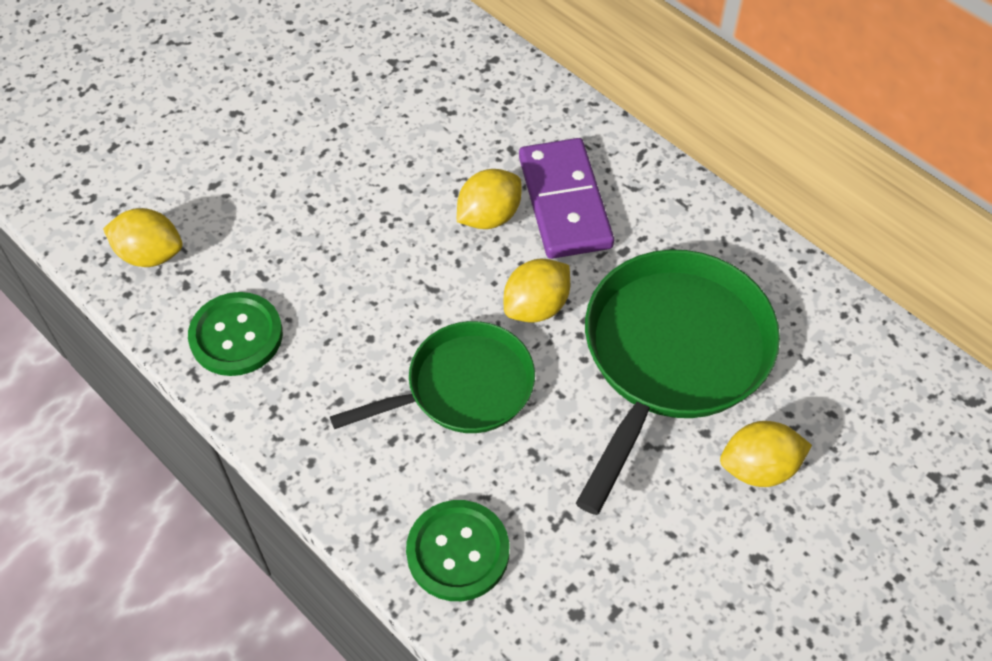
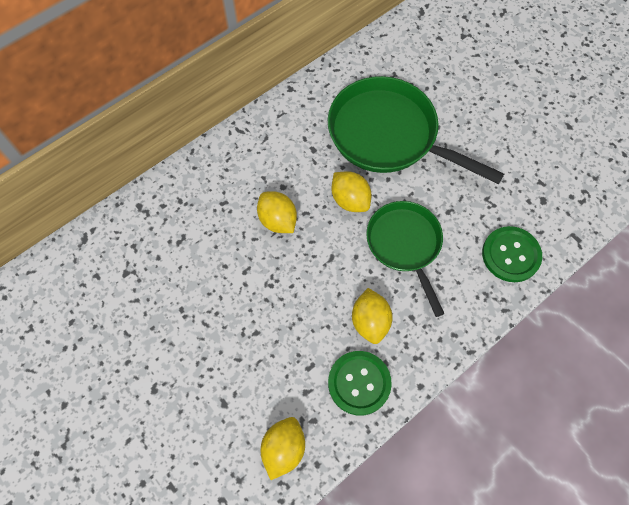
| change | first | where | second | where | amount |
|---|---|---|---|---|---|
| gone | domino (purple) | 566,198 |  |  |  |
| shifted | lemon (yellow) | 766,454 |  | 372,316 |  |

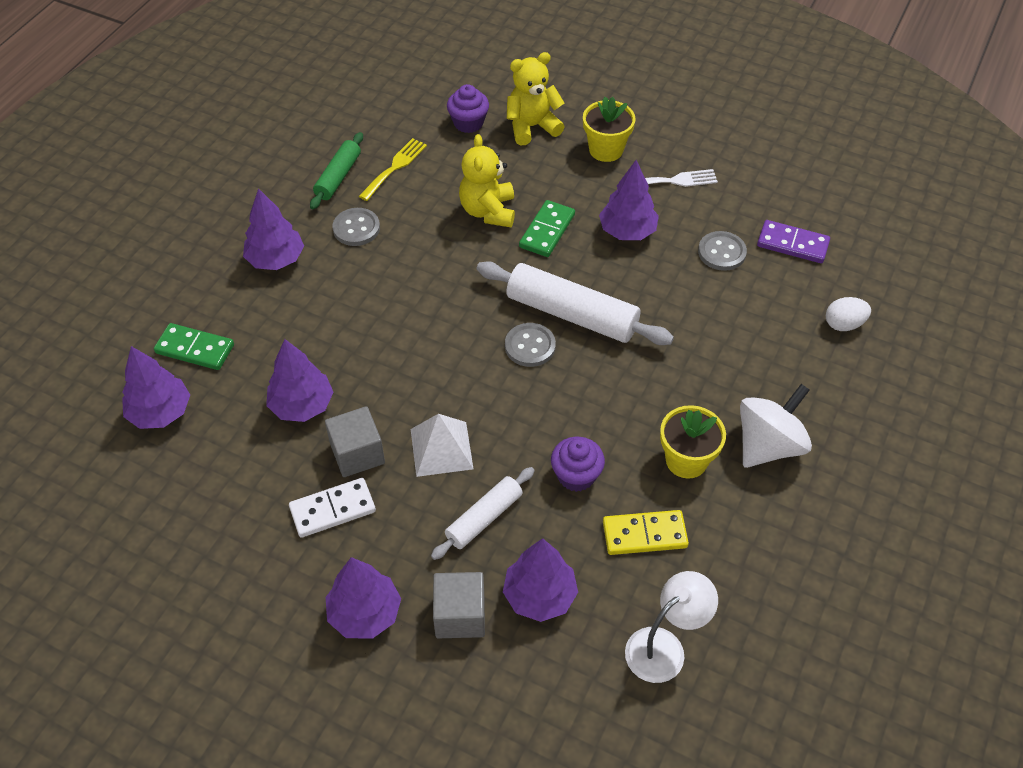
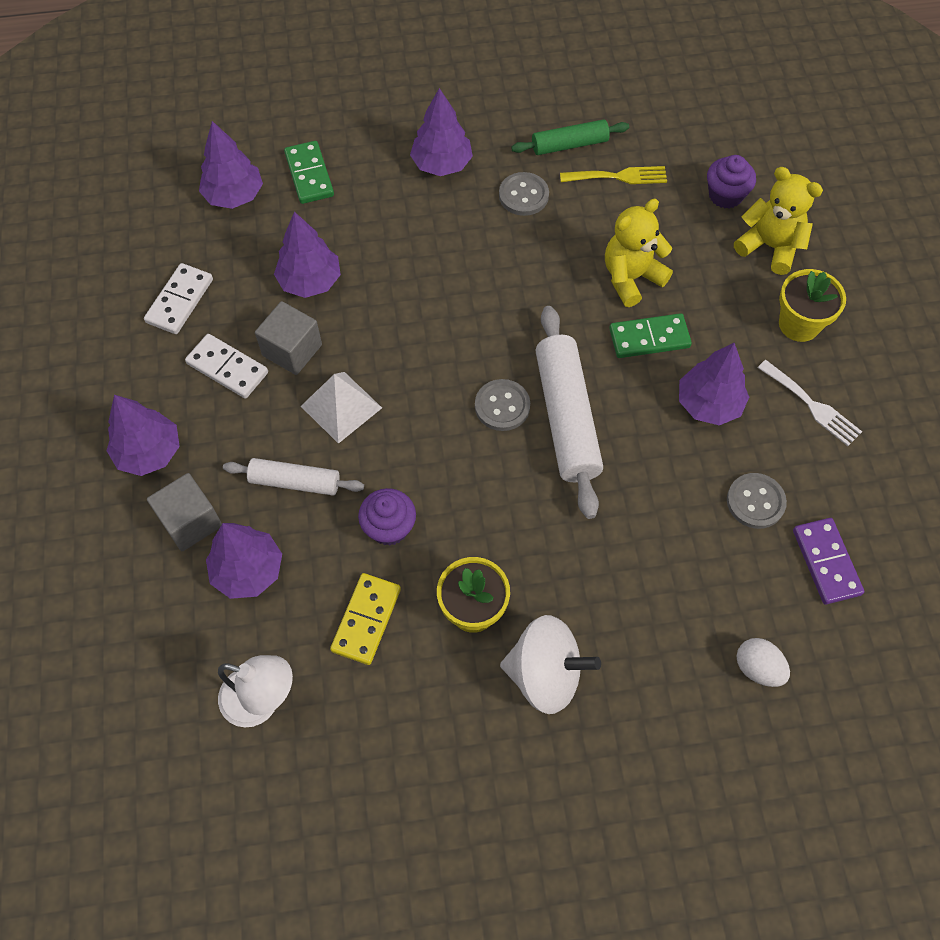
| change | first | where | second | where | amount |
|---|---|---|---|---|---|
| new |  |  | domino (white) | 178,298 |  |
| rotated | domino (yellow) | 646,532 |  | 365,619 | 60 degrees clockwise |

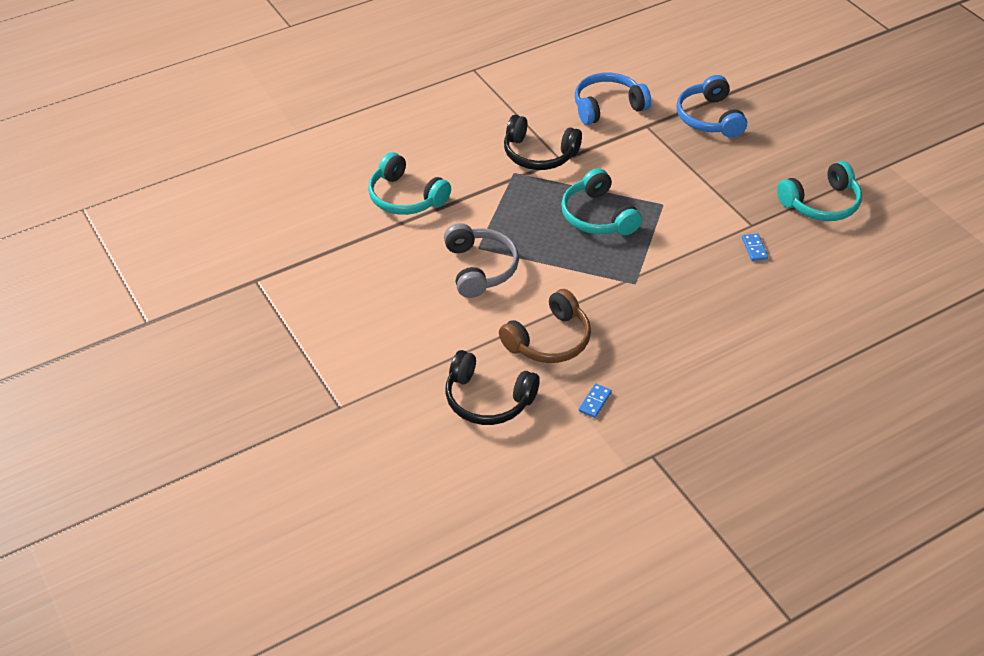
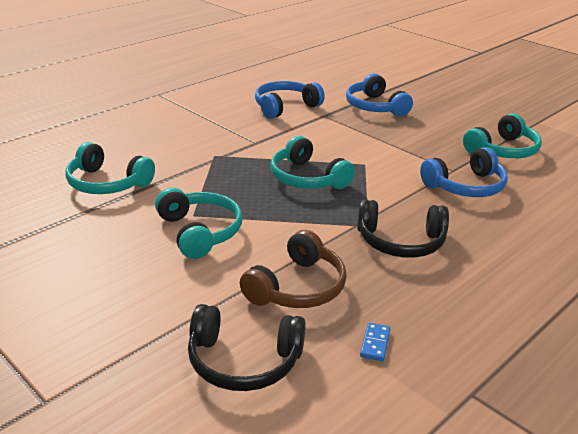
| change | first | where | second | where | amount |
|---|---|---|---|---|---|
| shifted | headphones (black) | 543,142 |  | 403,228 |  |
| swapped | domino (blue) | 755,247 | headphones (blue) | 464,172 |  |
| repainted | headphones (grey) | 481,260 | headphones (turquoise) | 198,223 |  |

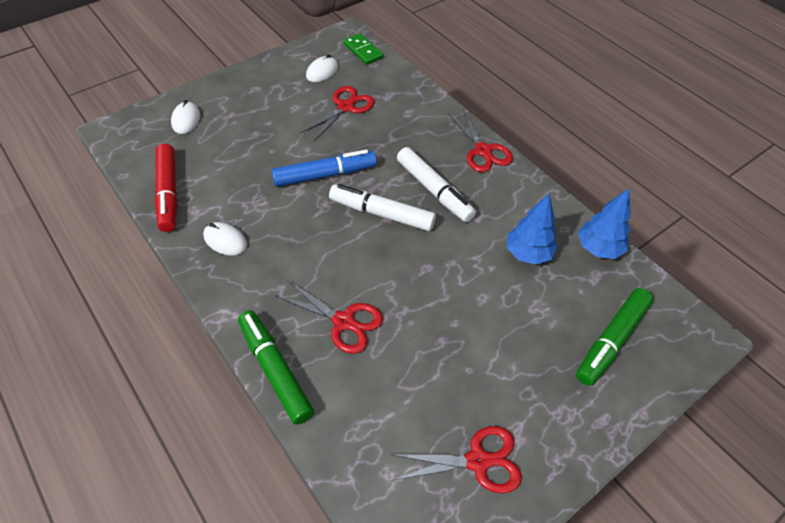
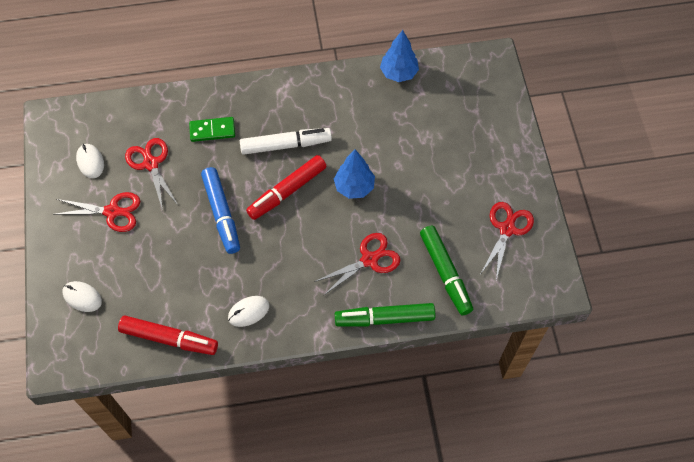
| change | first | where | second | where | amount |
|---|---|---|---|---|---|
| shifted | domino (green) | 363,49 |  | 212,129 |  |
| shifted | scissors (red) | 480,140 |  | 98,212 |  |
| shifted | tree (blue) | 532,229 |  | 354,174 |  |
| shifted | marker (green) | 614,337 |  | 446,271 |  |
| repainted | marker (white) | 382,207 | marker (red) | 286,187 |  |
| rotated | marker (blue) | 324,168 |  | 220,210 | 150 degrees clockwise |

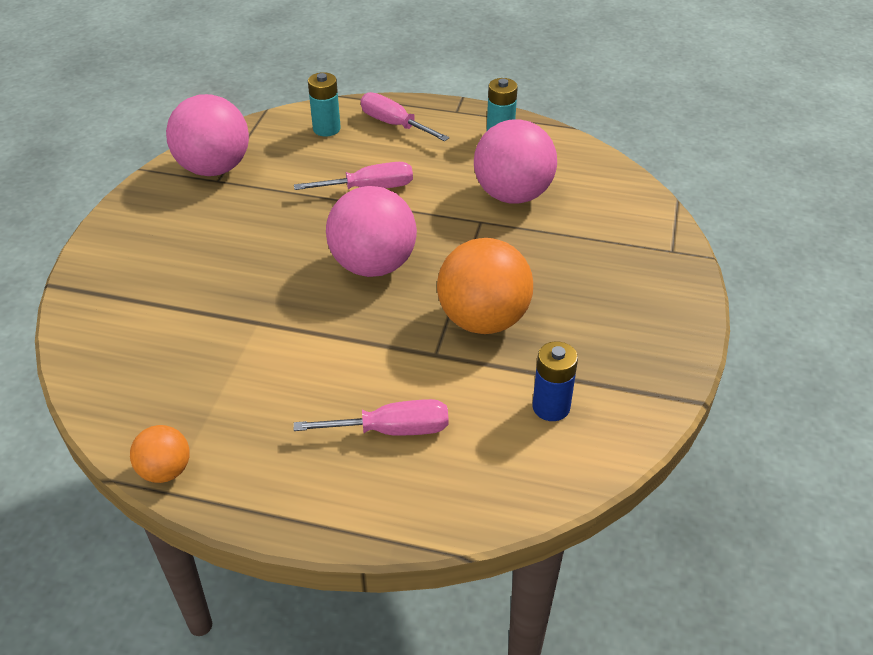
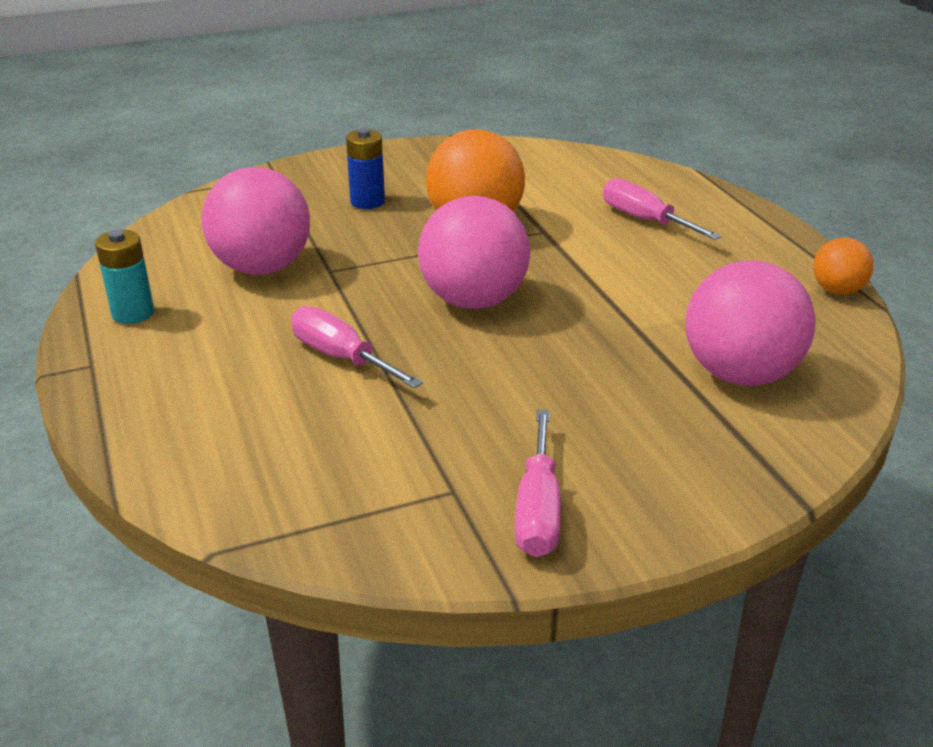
| change | first | where | second | where | amount |
|---|---|---|---|---|---|
| gone | battery (turquoise) | 324,104 |  |  |  |
| shifted | ball (pink) | 207,135 |  | 751,323 |  |
| shifted | screwdriver (pink) | 405,116 |  | 538,483 |  |
| shifted | battery (blue) | 555,381 |  | 365,168 |  |

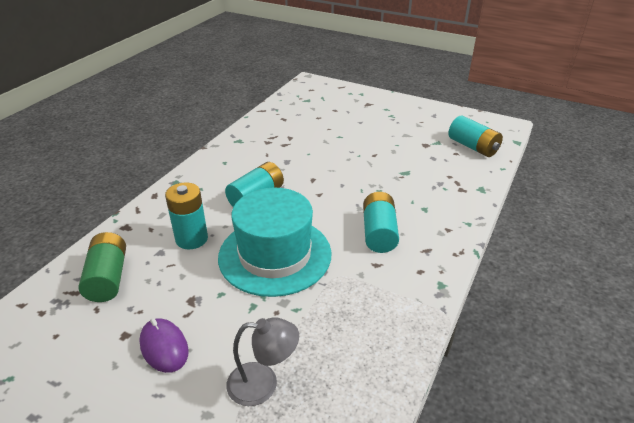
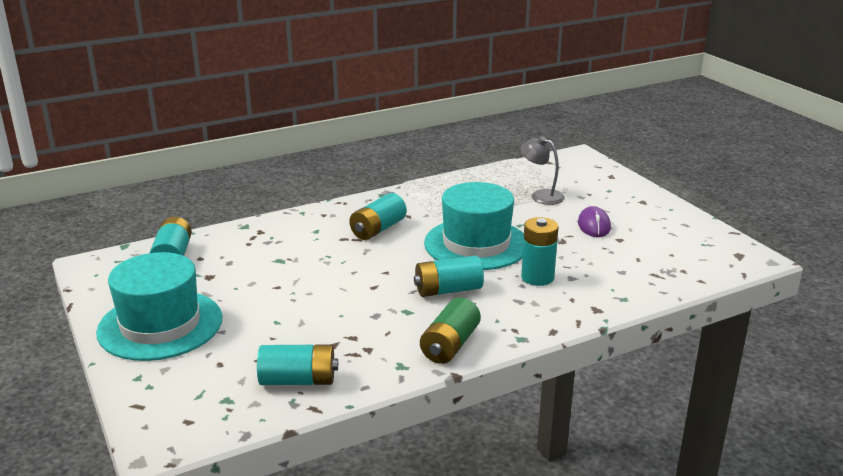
| change | first | where | second | where | amount |
|---|---|---|---|---|---|
| new |  |  | hat (turquoise) | 159,306 |  |
| new |  |  | battery (turquoise) | 297,364 |  |
| shifted | battery (green) | 102,267 |  | 450,331 |  |

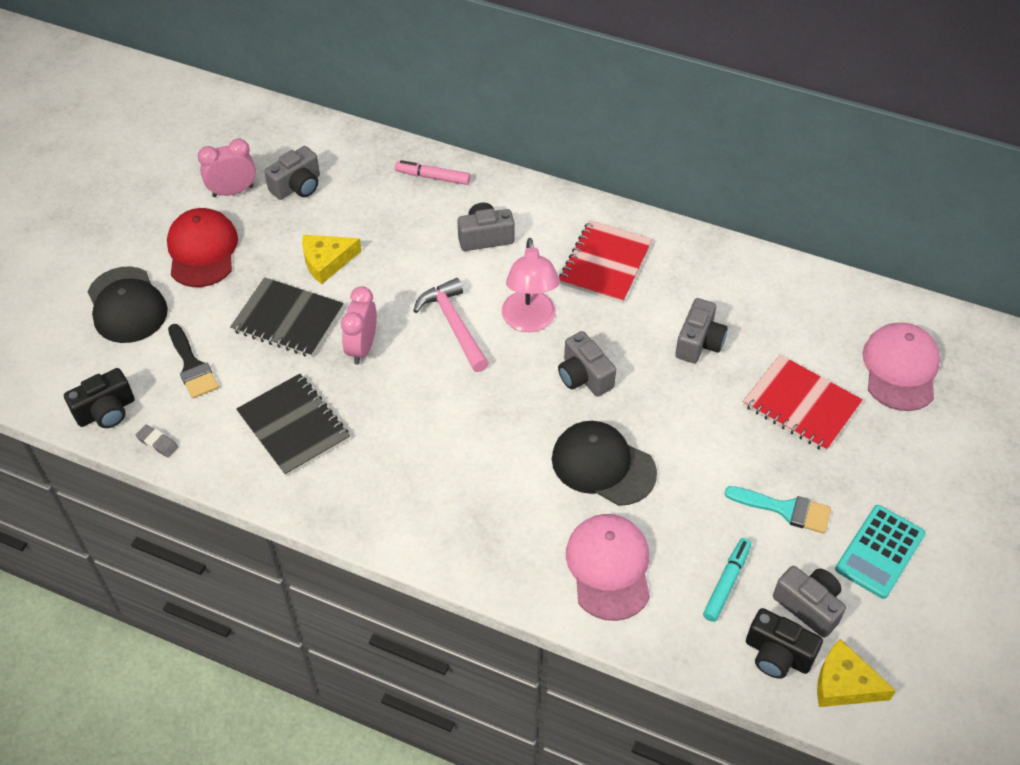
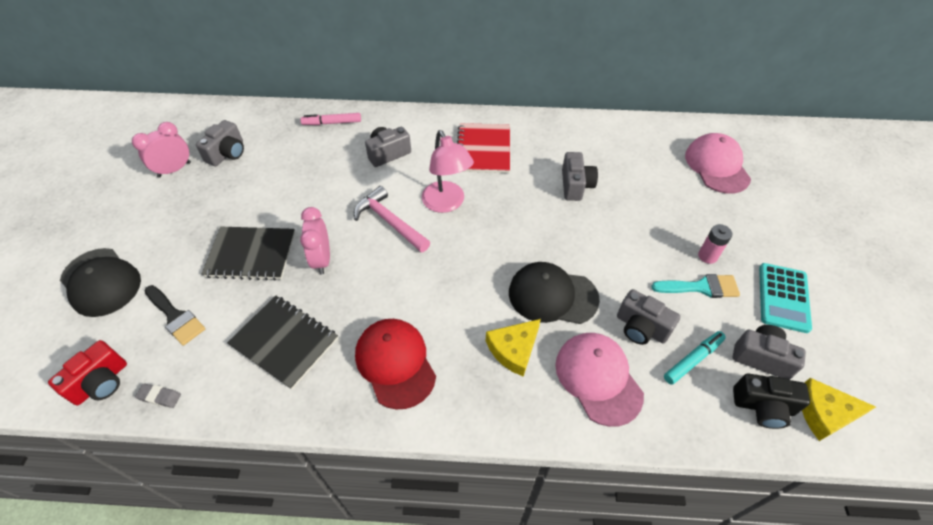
| change | first | where | second | where | amount |
|---|---|---|---|---|---|
| gone | notebook (red) | 803,403 |  |  |  |
| new |  |  | battery (pink) | 715,244 |  |
| shifted | cap (red) | 202,247 |  | 395,364 |  |
| shifted | cheese (yellow) | 331,259 |  | 513,348 |  |
| shifted | camera (grey) | 587,364 |  | 649,317 |  |
| repainted | camera (black) | 99,398 | camera (red) | 87,373 |  |
| rotated | marker (turquoise) | 727,580 |  | 695,358 | 45 degrees clockwise |

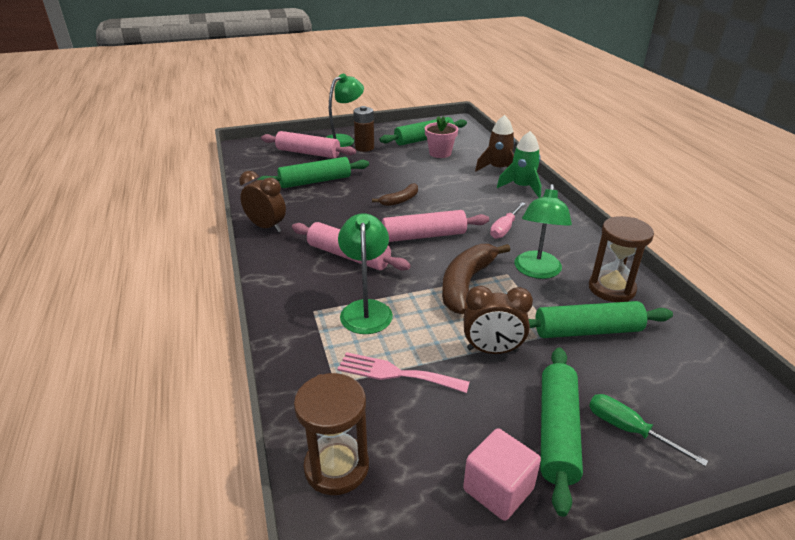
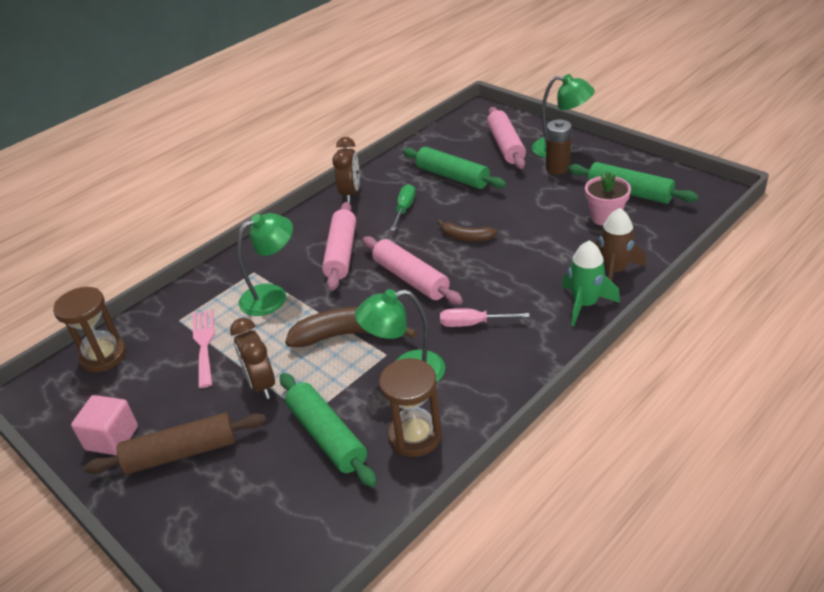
| change | first | where | second | where | amount |
|---|---|---|---|---|---|
| shifted | screwdriver (green) | 648,430 |  | 402,207 |  |
| repainted | rolling pin (green) | 561,432 | rolling pin (brown) | 175,443 |  |

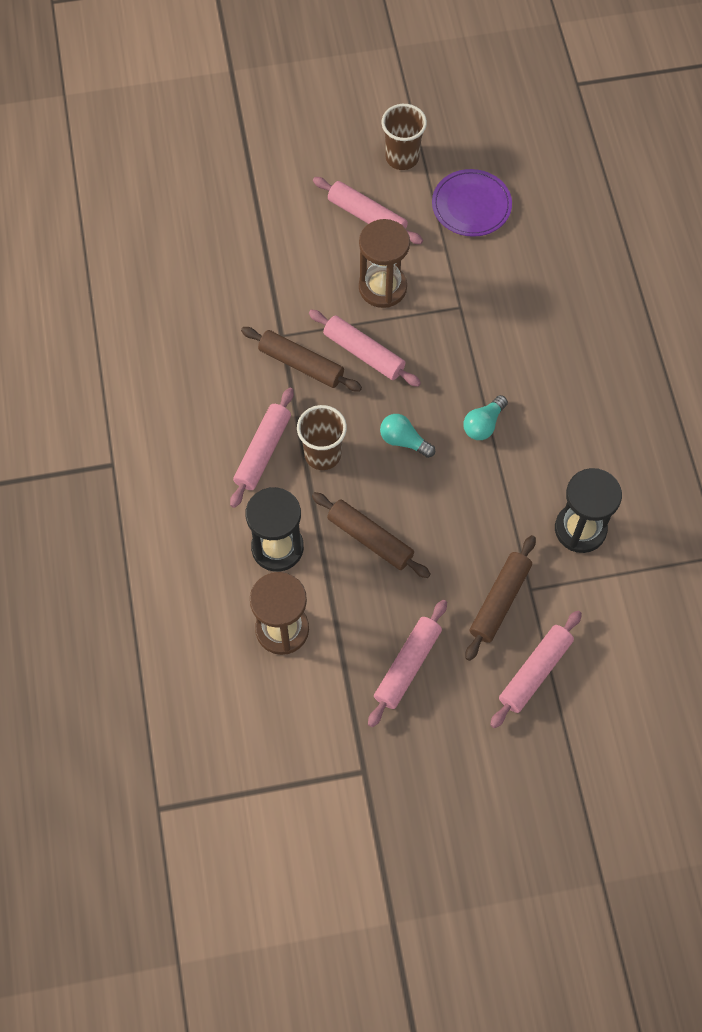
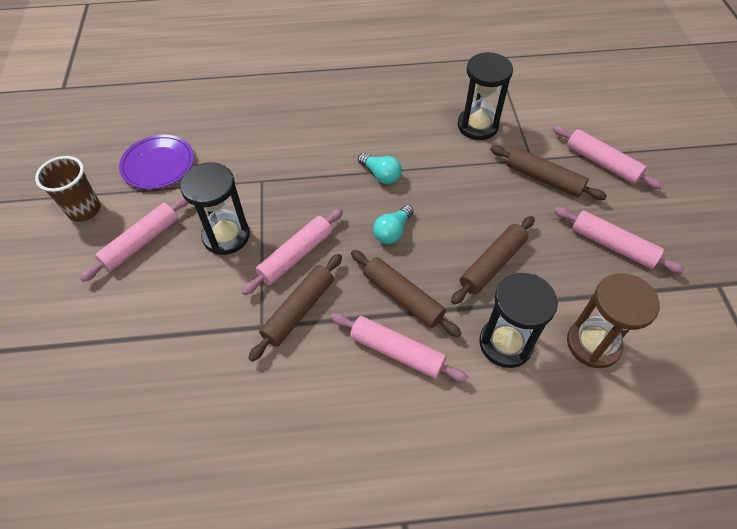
| change | first | where | second | where | amount |
|---|---|---|---|---|---|
| swapped | cup (brown) | 322,437 | rolling pin (brown) | 406,293 |  |
| repainted | hourglass (brown) | 384,263 | hourglass (black) | 215,208 |  |

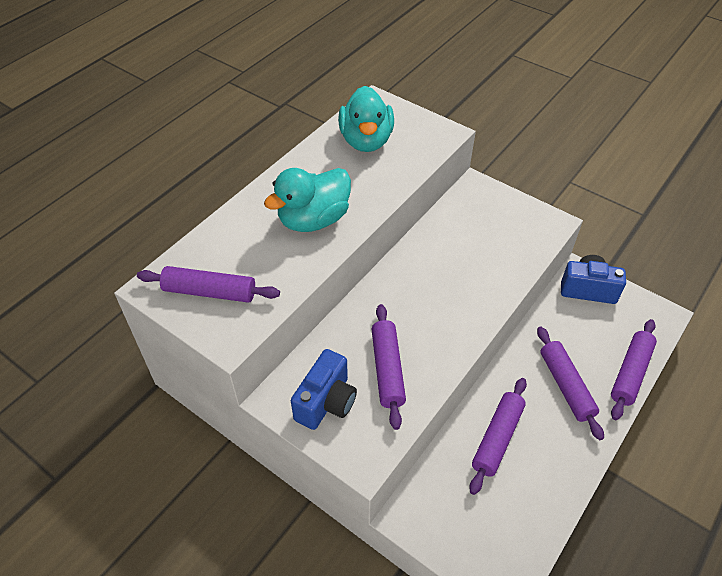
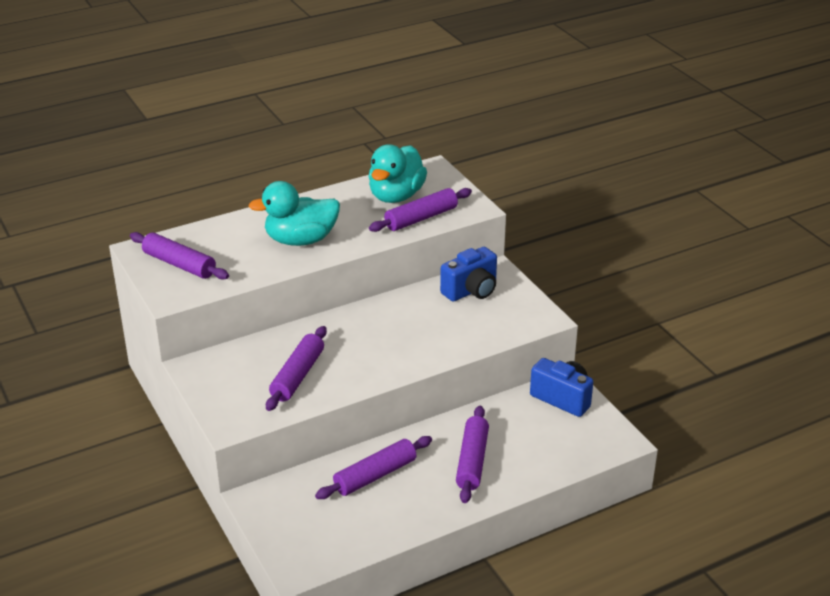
| change | first | where | second | where | amount |
|---|---|---|---|---|---|
| shifted | camera (blue) | 324,389 |  | 468,274 |  |
| shifted | rolling pin (purple) | 634,369 |  | 420,210 |  |

